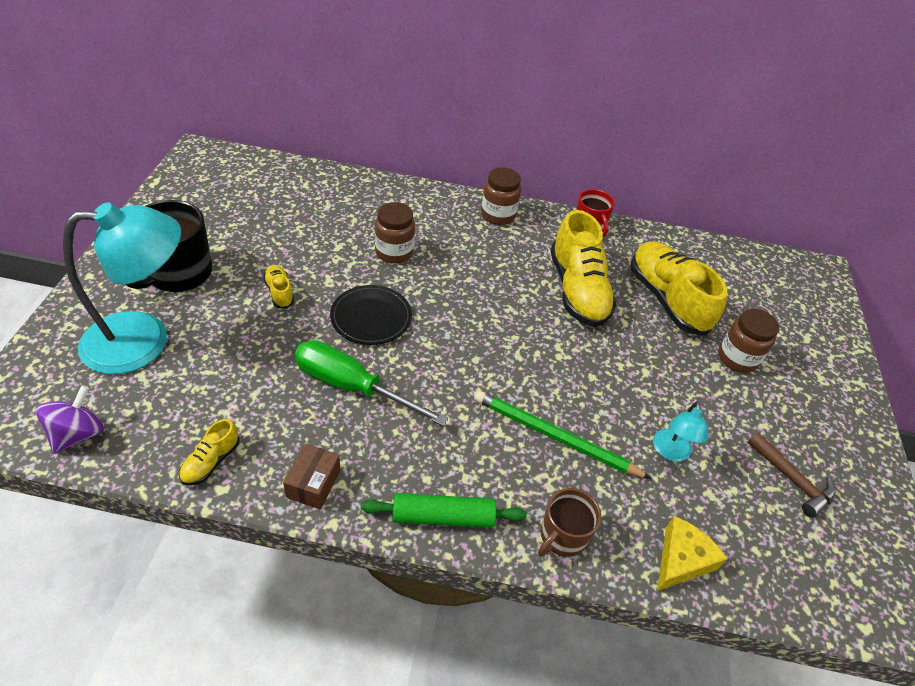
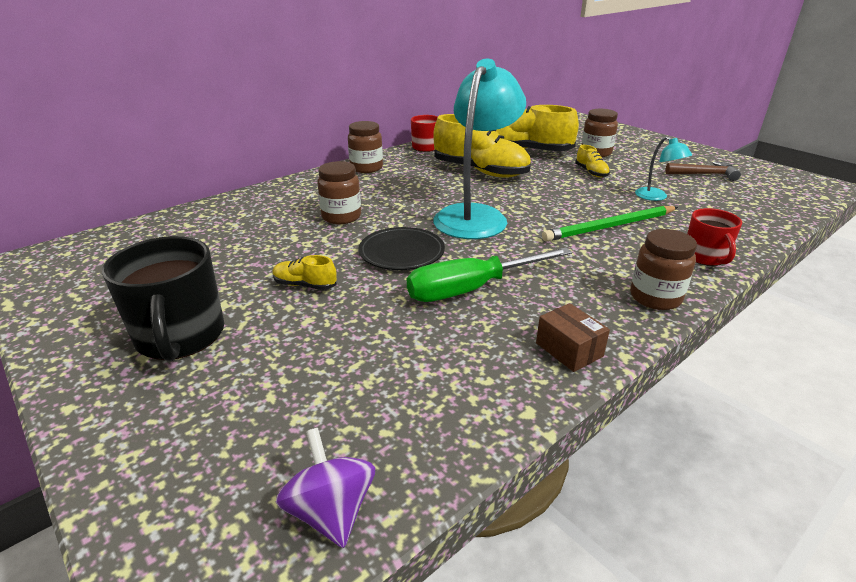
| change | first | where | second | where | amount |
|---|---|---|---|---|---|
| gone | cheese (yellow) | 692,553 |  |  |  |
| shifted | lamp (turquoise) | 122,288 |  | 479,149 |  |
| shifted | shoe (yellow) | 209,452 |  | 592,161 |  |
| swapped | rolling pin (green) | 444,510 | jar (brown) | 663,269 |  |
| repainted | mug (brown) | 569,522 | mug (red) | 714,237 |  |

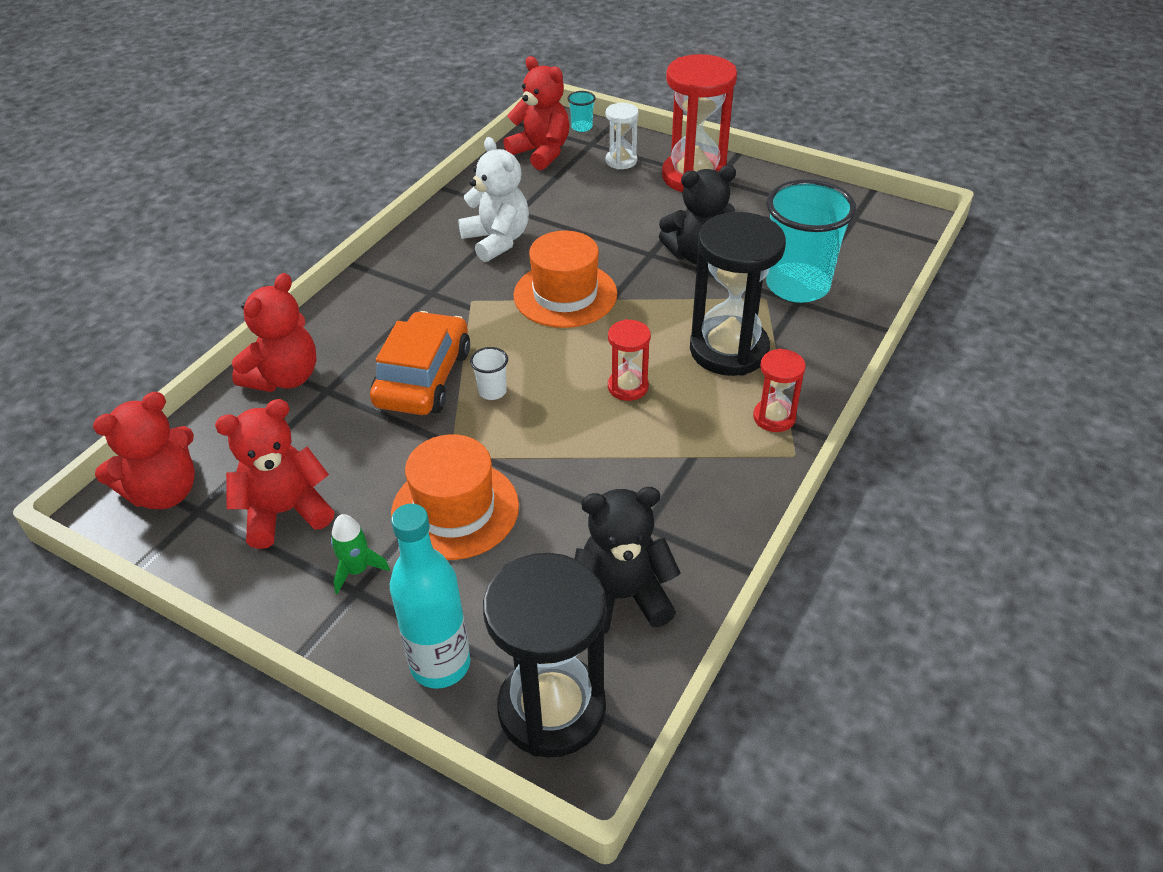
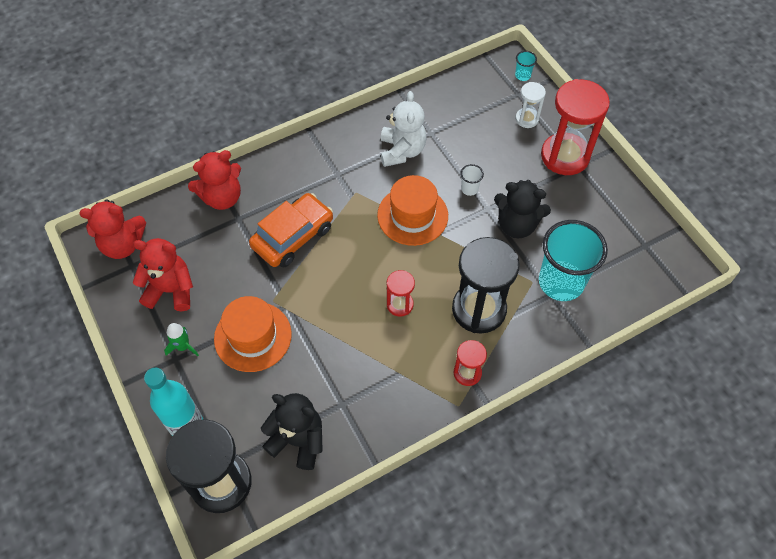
| change | first | where | second | where | amount |
|---|---|---|---|---|---|
| gone | teddy bear (red) | 536,113 |  |  |  |
| shifted | cup (white) | 489,373 |  | 472,180 |  |

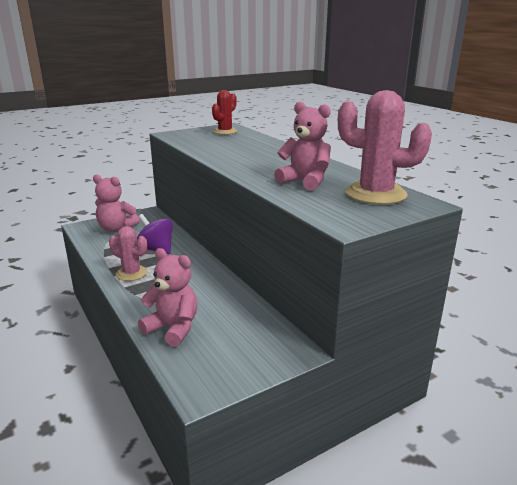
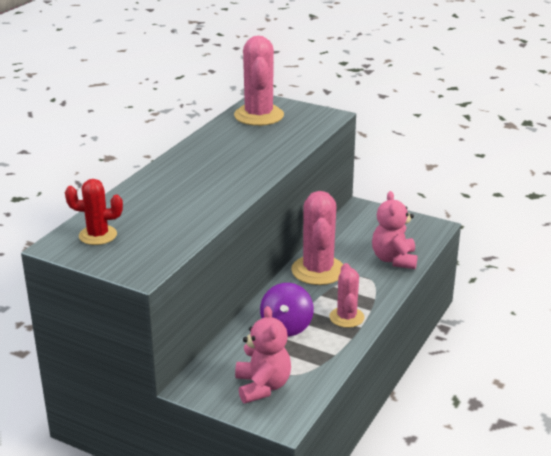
| change | first | where | second | where | amount |
|---|---|---|---|---|---|
| gone | teddy bear (pink) | 302,145 |  |  |  |
| new |  |  | cactus (pink) | 317,238 |  |

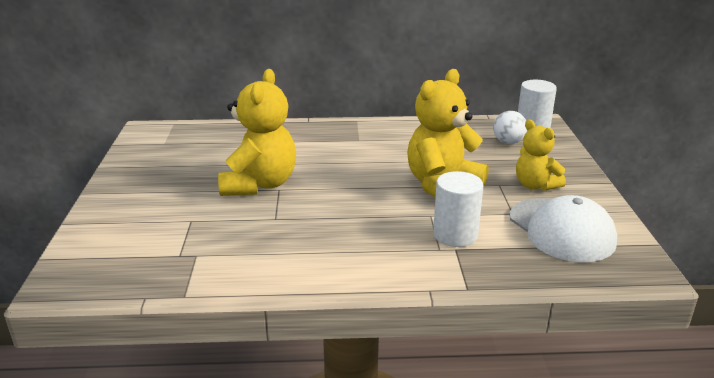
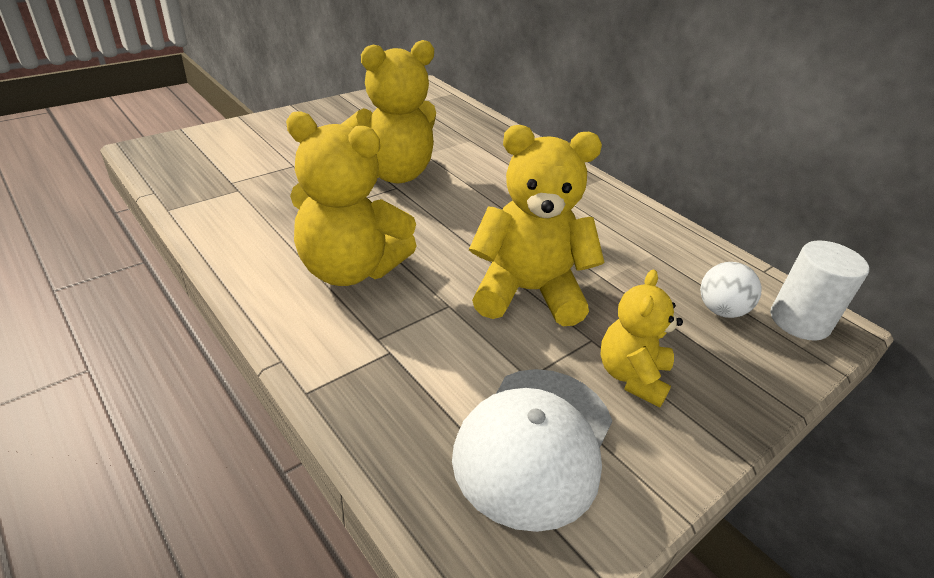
| change | first | where | second | where | amount |
|---|---|---|---|---|---|
| gone | cylinder (white) | 458,209 |  |  |  |
| new |  |  | teddy bear (yellow) | 351,198 |  |

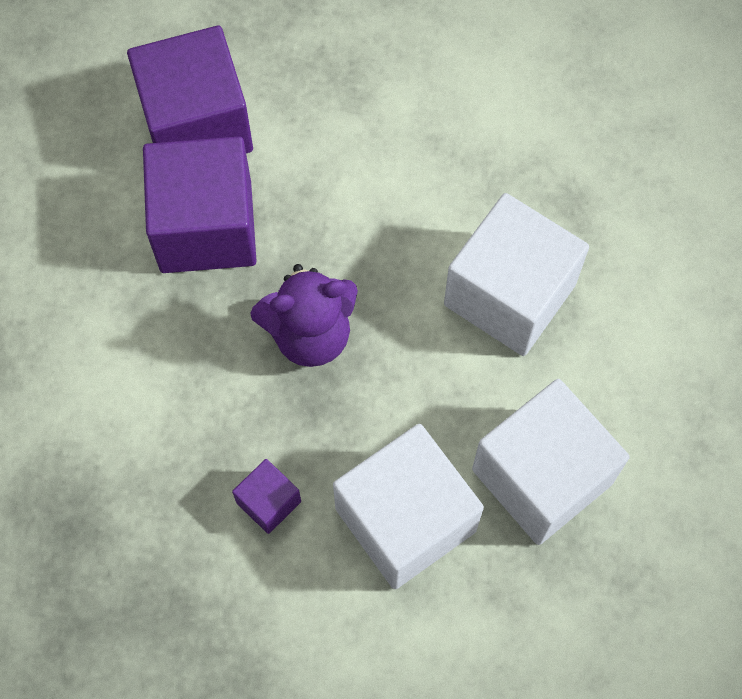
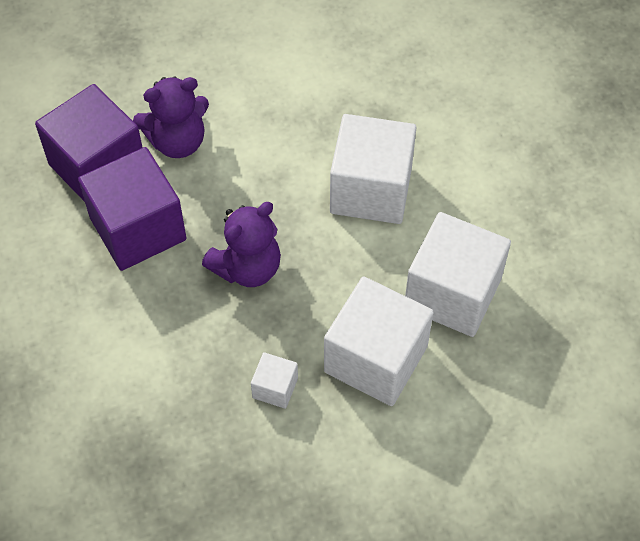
| change | first | where | second | where | amount |
|---|---|---|---|---|---|
| new |  |  | teddy bear (purple) | 171,117 |  |
| repainted | cube (purple) | 266,496 | cube (white) | 274,380 |  |

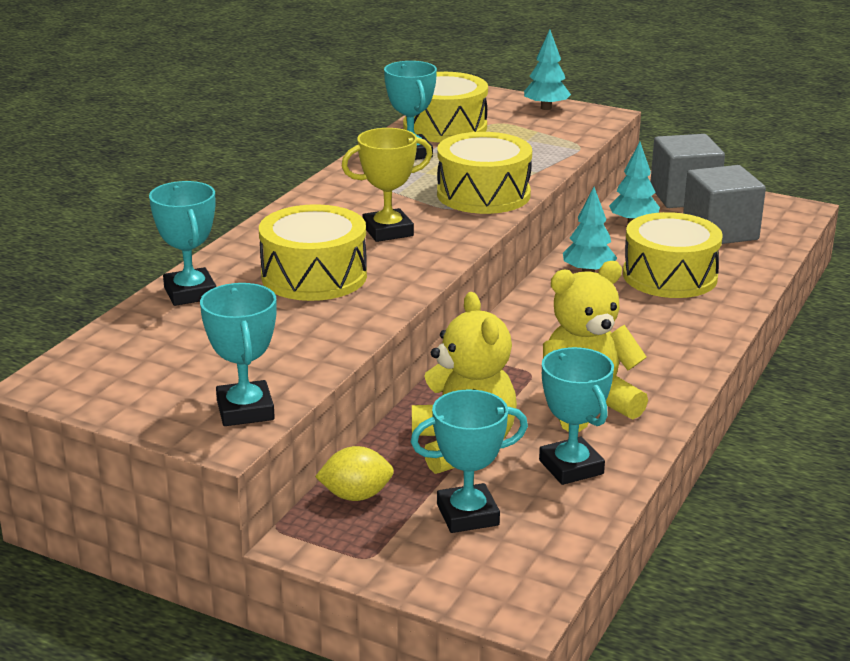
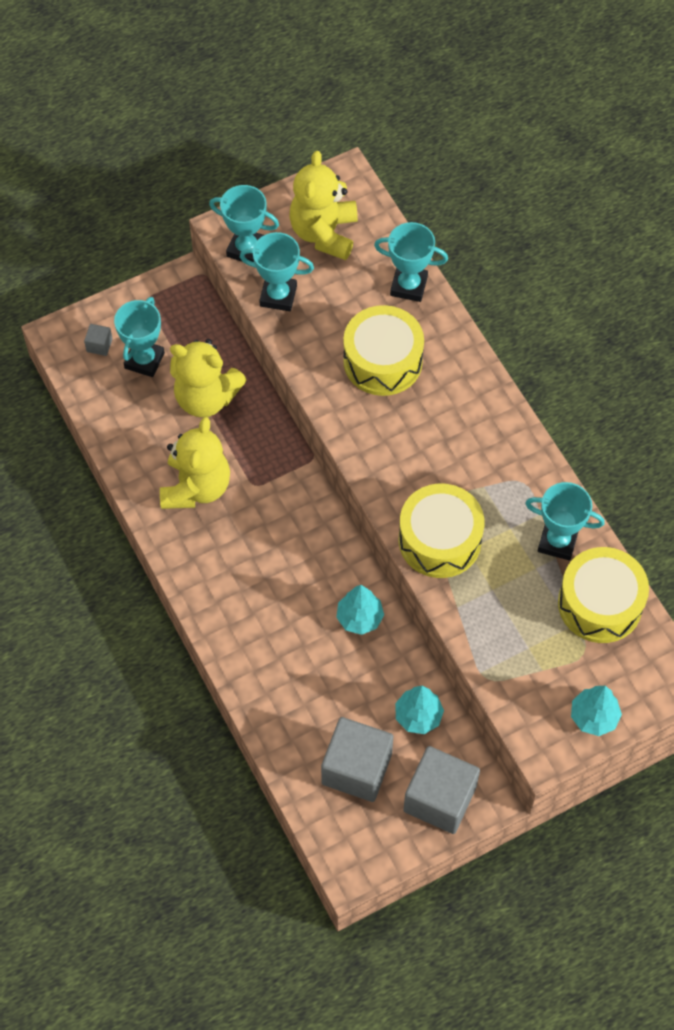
| change | first | where | second | where | amount |
|---|---|---|---|---|---|
| gone | lemon (yellow) | 354,473 |  |  |  |
| gone | trophy (yellow) | 387,185 |  |  |  |
| gone | drum (yellow) | 673,255 |  |  |  |
| new |  |  | cube (grey) | 98,340 |  |
| new |  |  | teddy bear (yellow) | 324,205 |  |
| shifted | trophy (turquoise) | 576,416 |  | 277,271 |  |

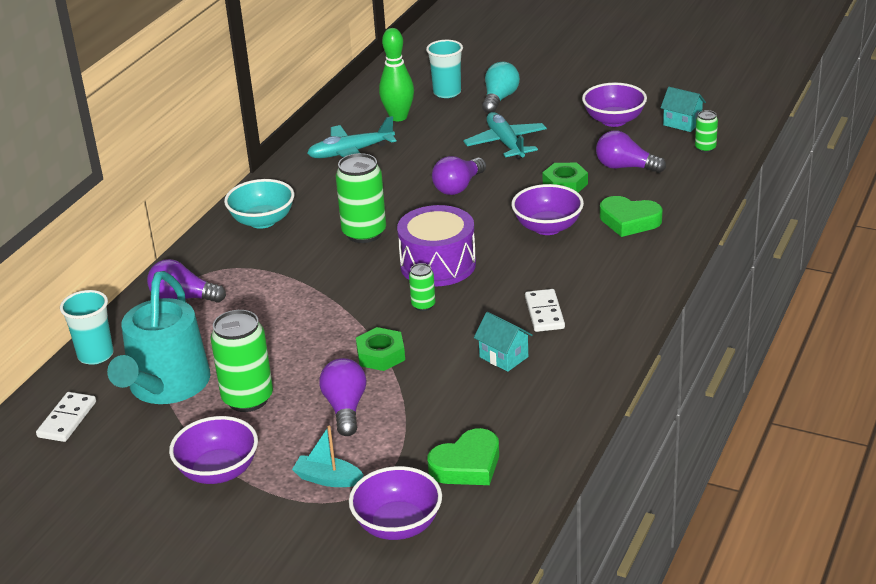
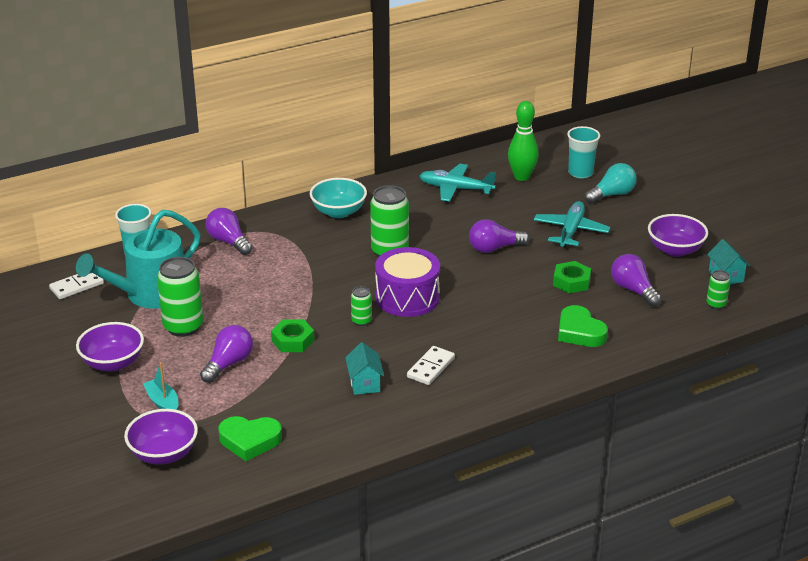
| change | first | where | second | where | amount |
|---|---|---|---|---|---|
| gone | bowl (purple) | 547,209 |  |  |  |

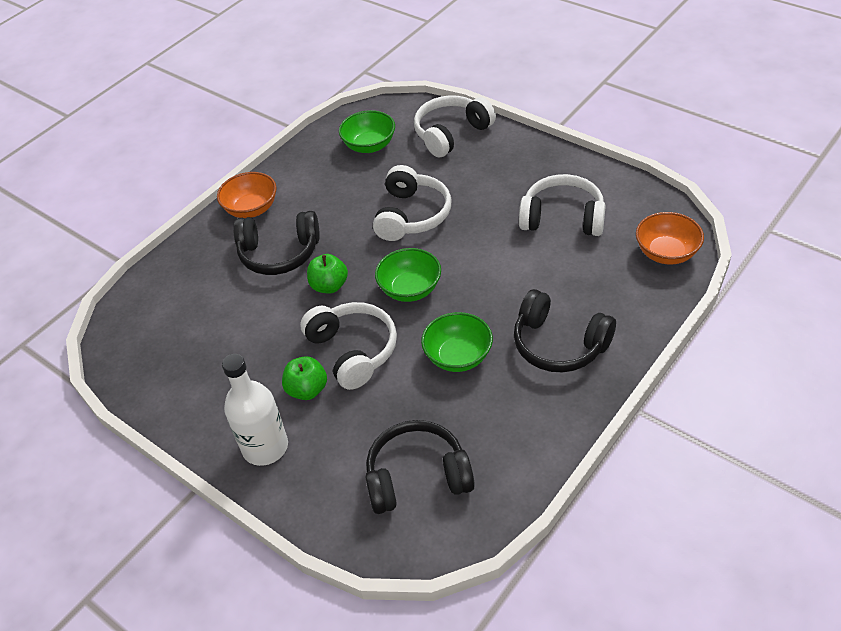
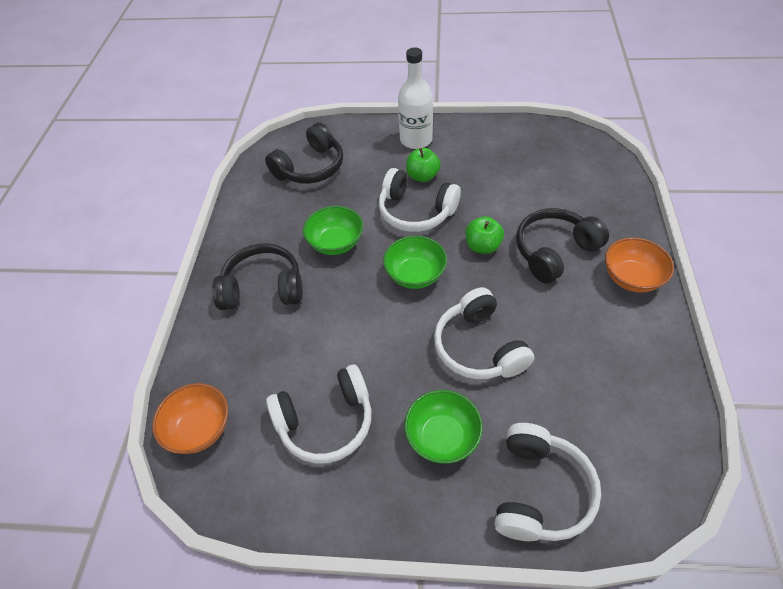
| change | first | where | second | where | amount |
|---|---|---|---|---|---|
| shifted | bowl (green) | 367,131 |  | 443,427 |  |

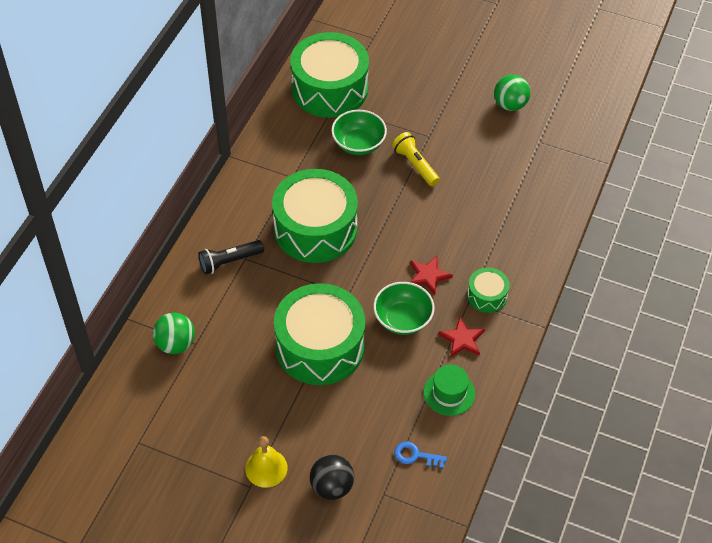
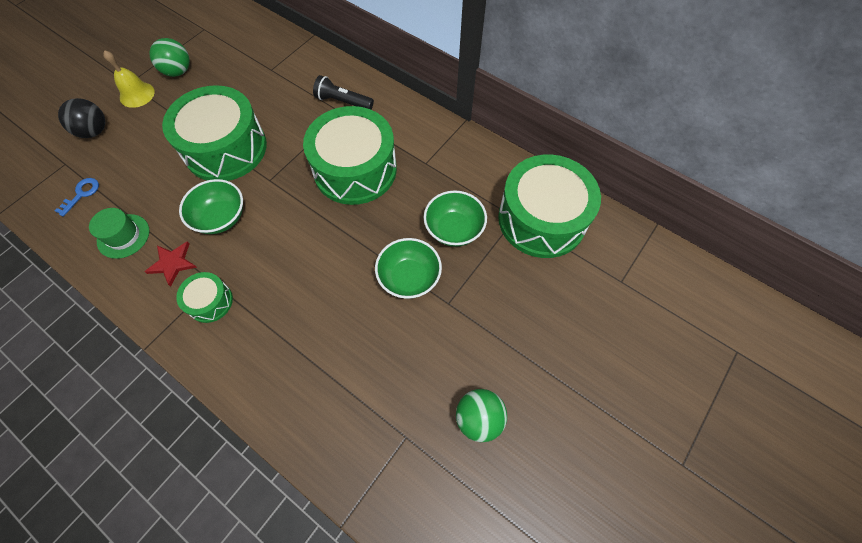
| change | first | where | second | where | amount |
|---|---|---|---|---|---|
| gone | star (red) | 431,275 |  |  |  |
| shifted | ball (green) | 174,333 |  | 170,57 |  |
| swapped | flashlight (yellow) | 416,159 | bowl (green) | 408,268 |  |
| rotated | flashlight (black) | 231,257 |  | 343,92 | 60 degrees counterclockwise |

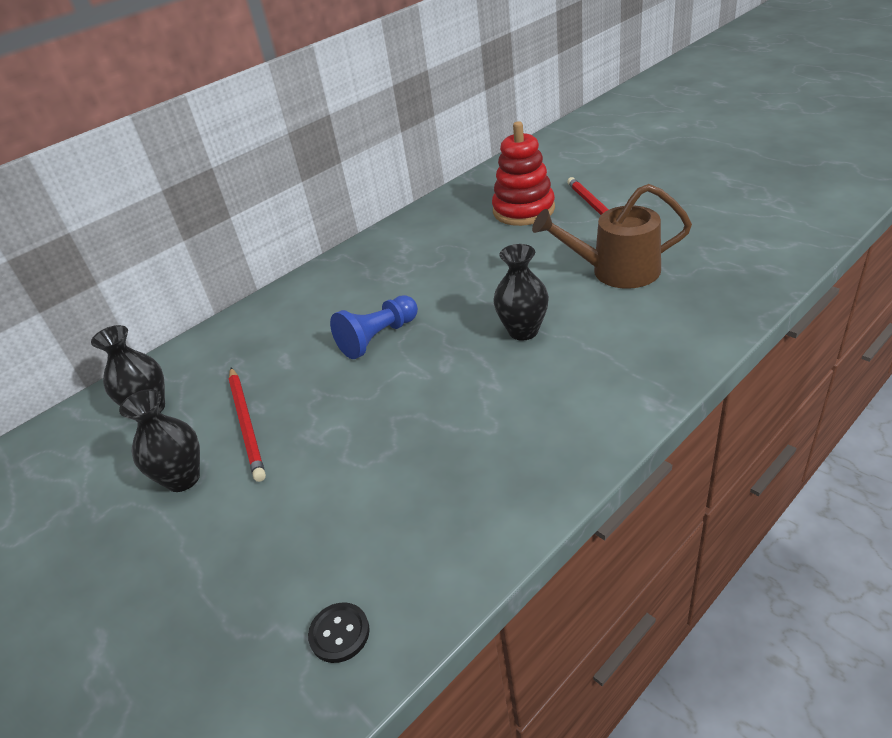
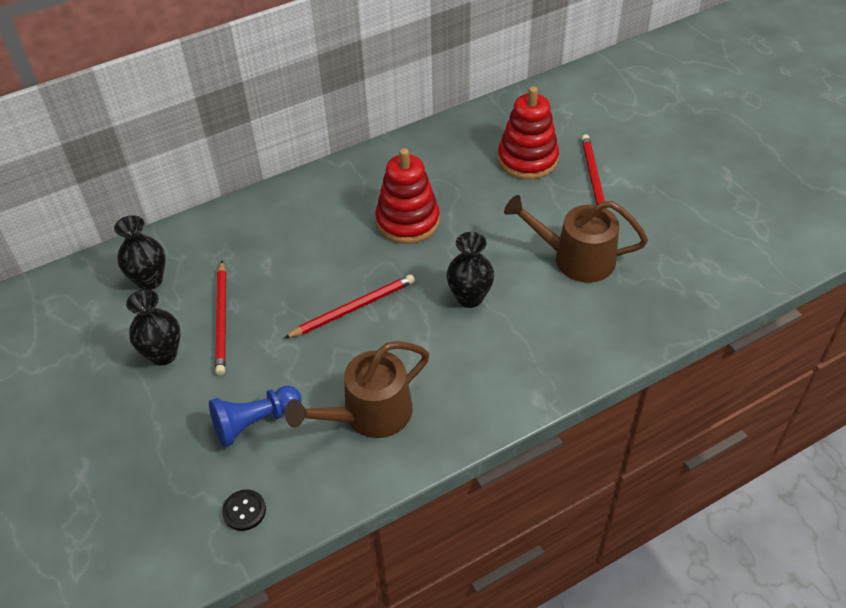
| change | first | where | second | where | amount |
|---|---|---|---|---|---|
| new |  |  | pencil (red) | 349,306 |  |
| new |  |  | watering can (brown) | 357,389 |  |
| new |  |  | stacking toy (red) | 407,196 |  |
| shifted | pawn (blue) | 374,327 |  | 255,416 |  |

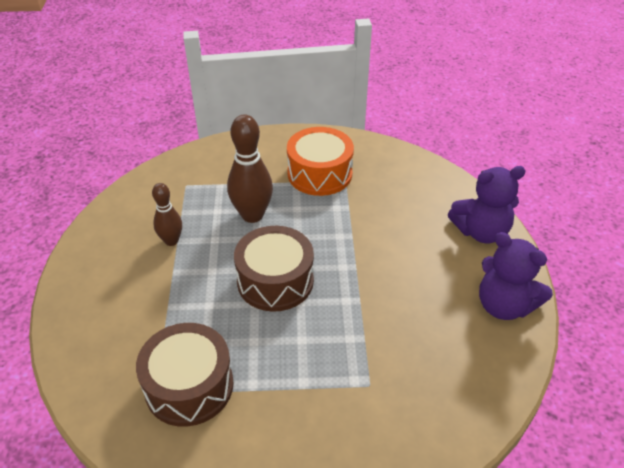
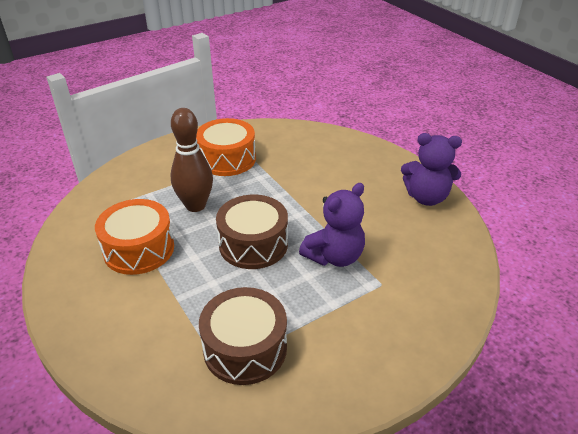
| change | first | where | second | where | amount |
|---|---|---|---|---|---|
| shifted | teddy bear (purple) | 487,205 |  | 332,225 |  |
| swapped | bowling pin (brown) | 167,214 | drum (orange) | 134,237 |  |

